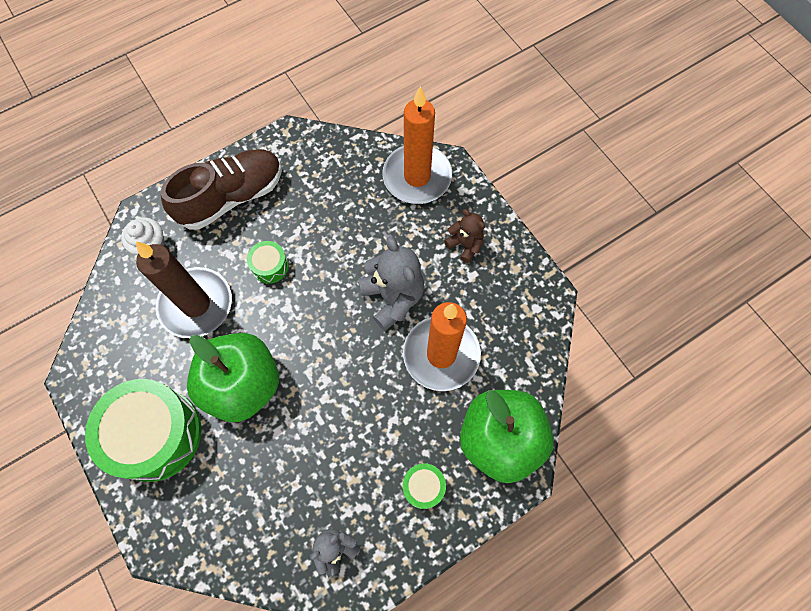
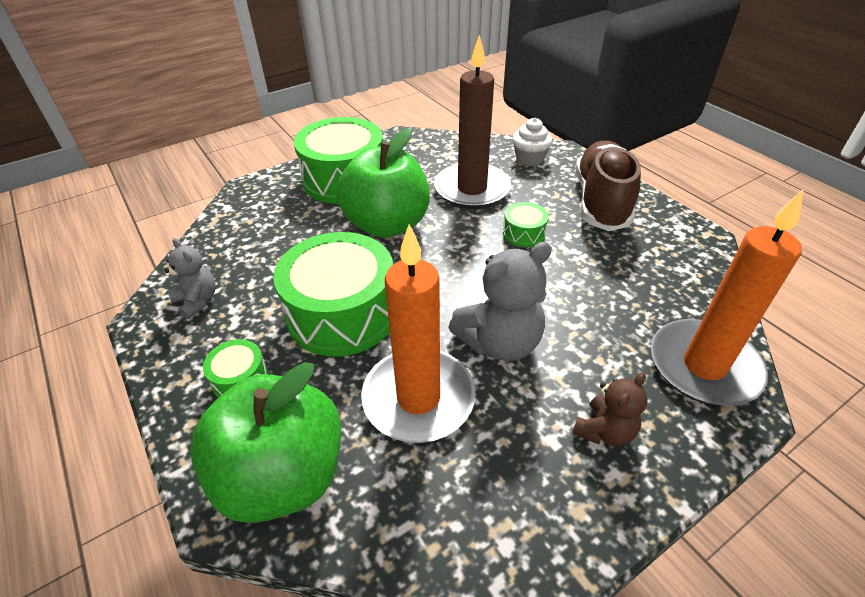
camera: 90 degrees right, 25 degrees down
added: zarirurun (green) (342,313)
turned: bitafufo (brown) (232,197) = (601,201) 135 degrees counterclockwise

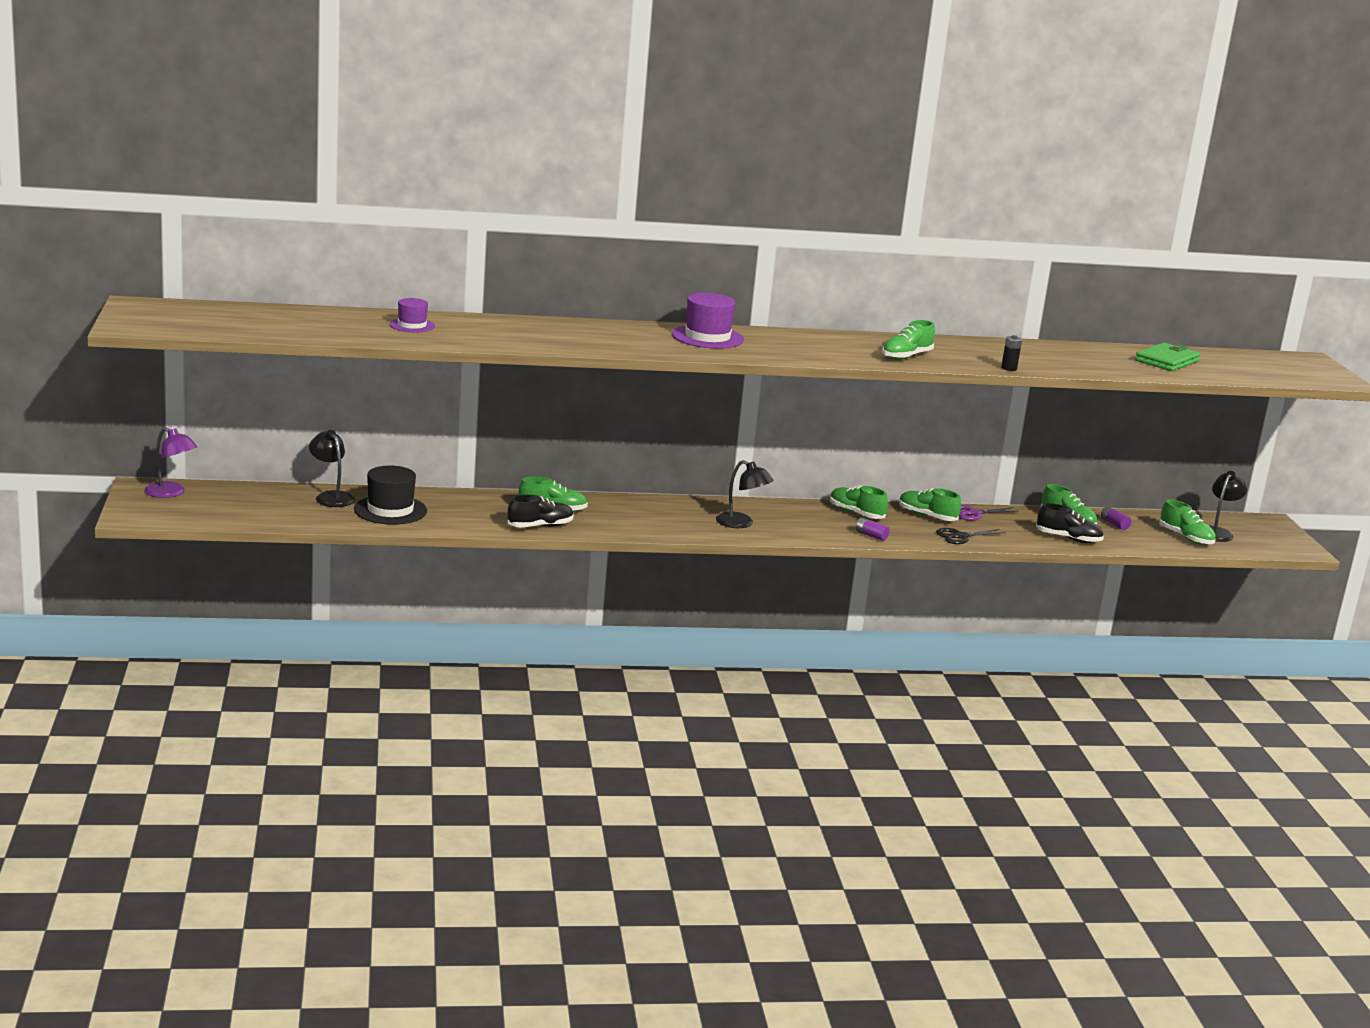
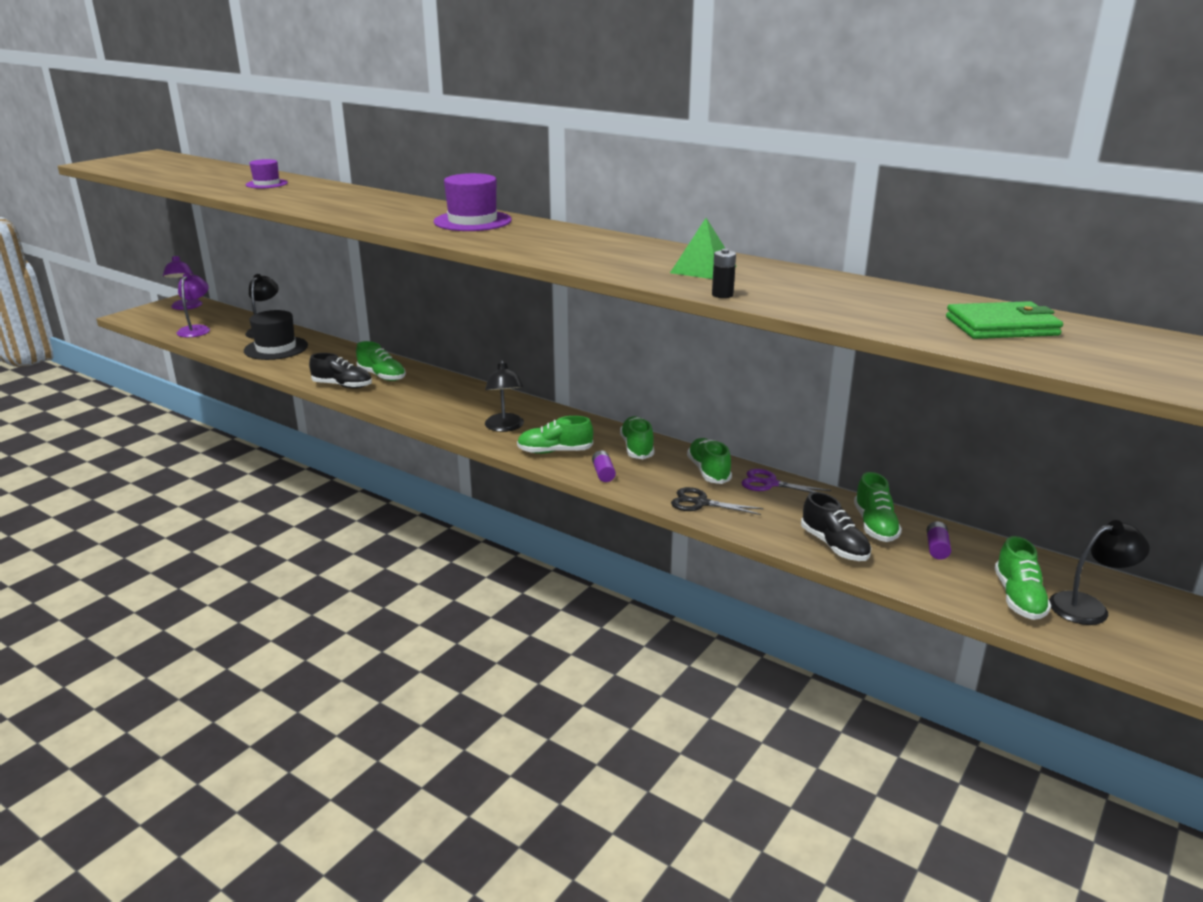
camera: 45 degrees right, 5 degrees up
added: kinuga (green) (703,269); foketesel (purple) (196,329)
moved: bitafufo (green) (906,356) to (555,451)

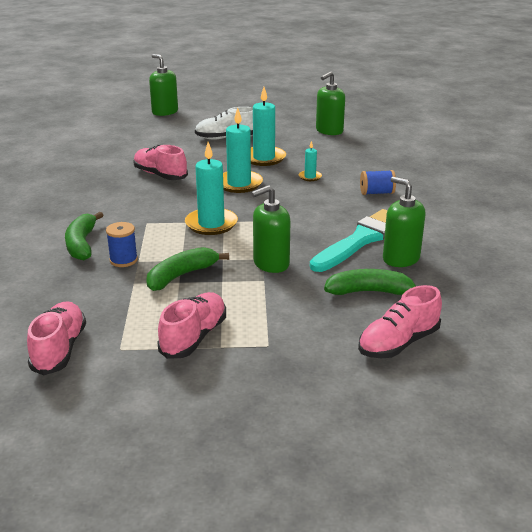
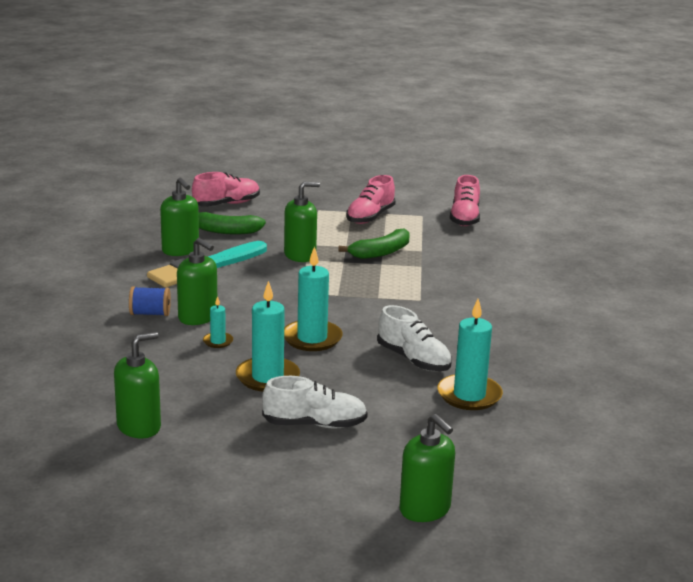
camera: 175 degrees left, 5 degrees down
removed: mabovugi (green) (82,244); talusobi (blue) (123,260)
added: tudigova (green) (198,317)
moved: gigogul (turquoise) (211,224) to (469,395)
recoloured: bitafufo (pink) (160,175) to bitafufo (white) (413,360)

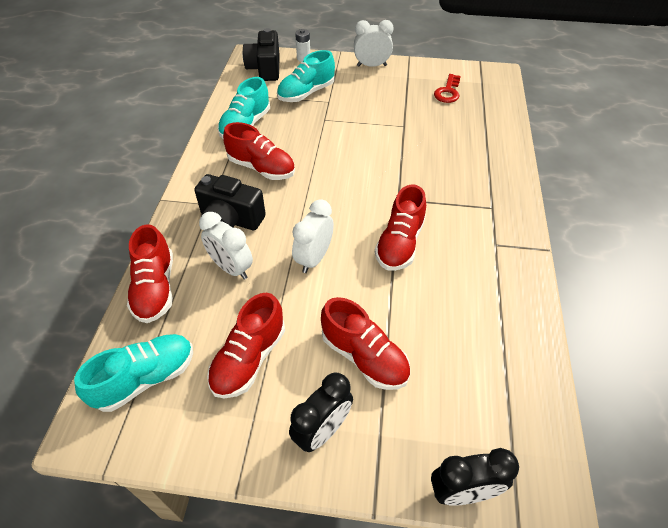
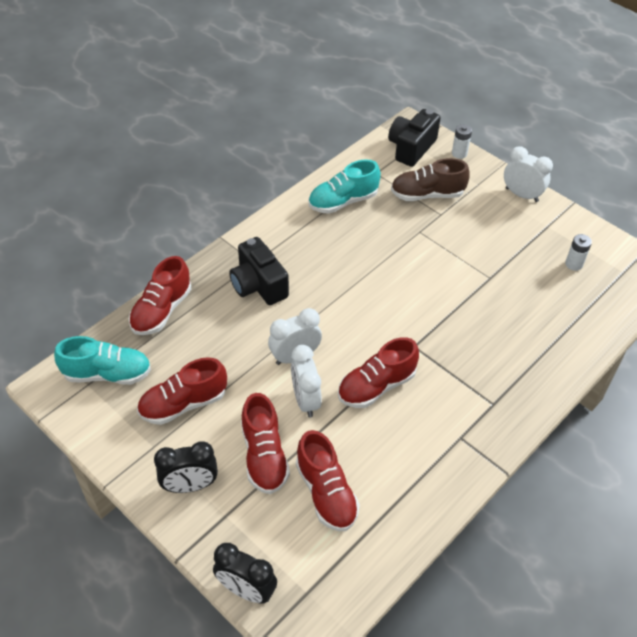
camera: 35 degrees right, 0 degrees up
moved: bitafufo (red) (261,168) to (326,493); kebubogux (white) (231,268) to (305,400)
replaced: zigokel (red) (448,92) to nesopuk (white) (573,264)
recoloured: bitafufo (turquoise) (306,93) to bitafufo (brown) (427,195)

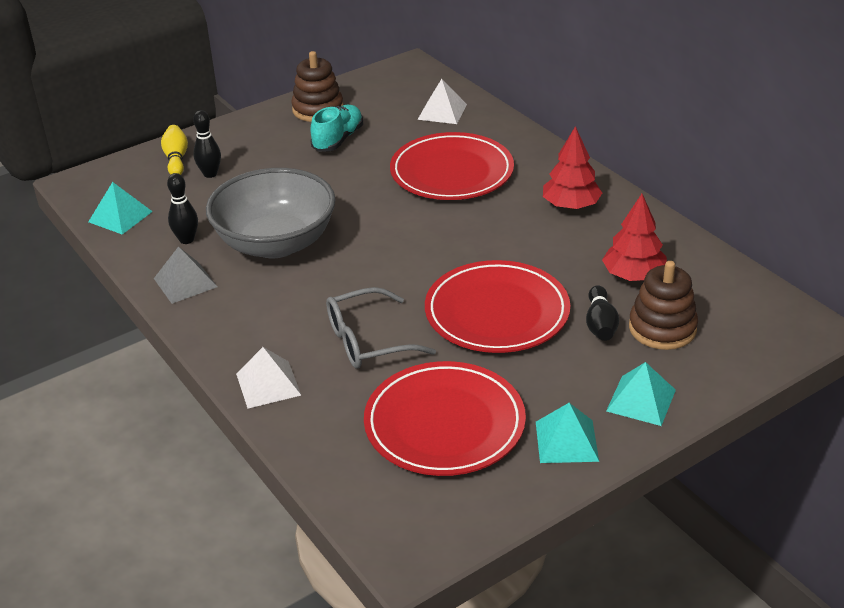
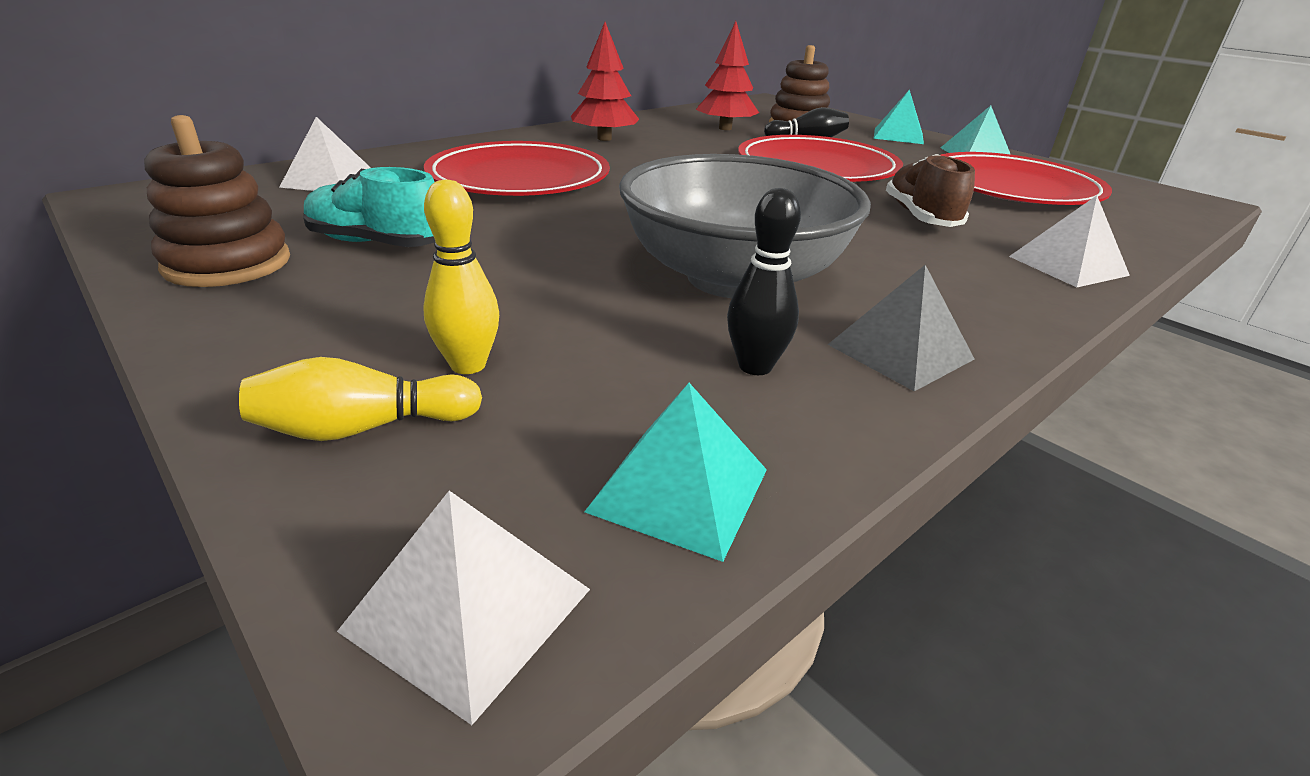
camera: 100 degrees left, 5 degrees down
added: kinuga (white) (468,609)
replaced: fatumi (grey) (367,341) to bitafufo (brown) (921,217)
recoloured: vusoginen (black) (210,174) to vusoginen (yellow) (468,365)

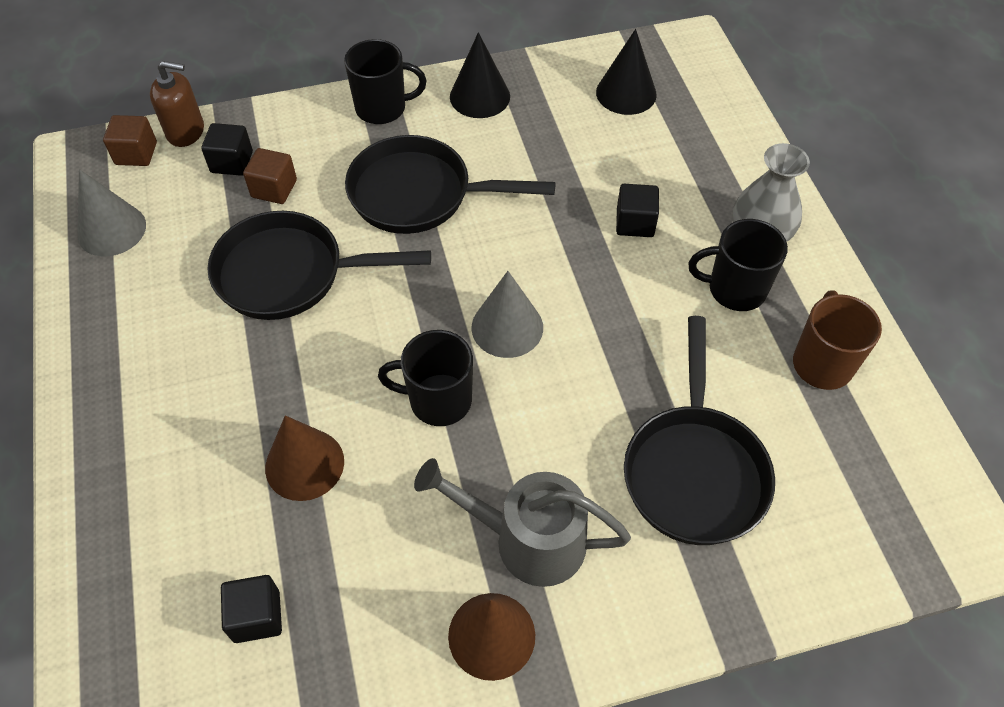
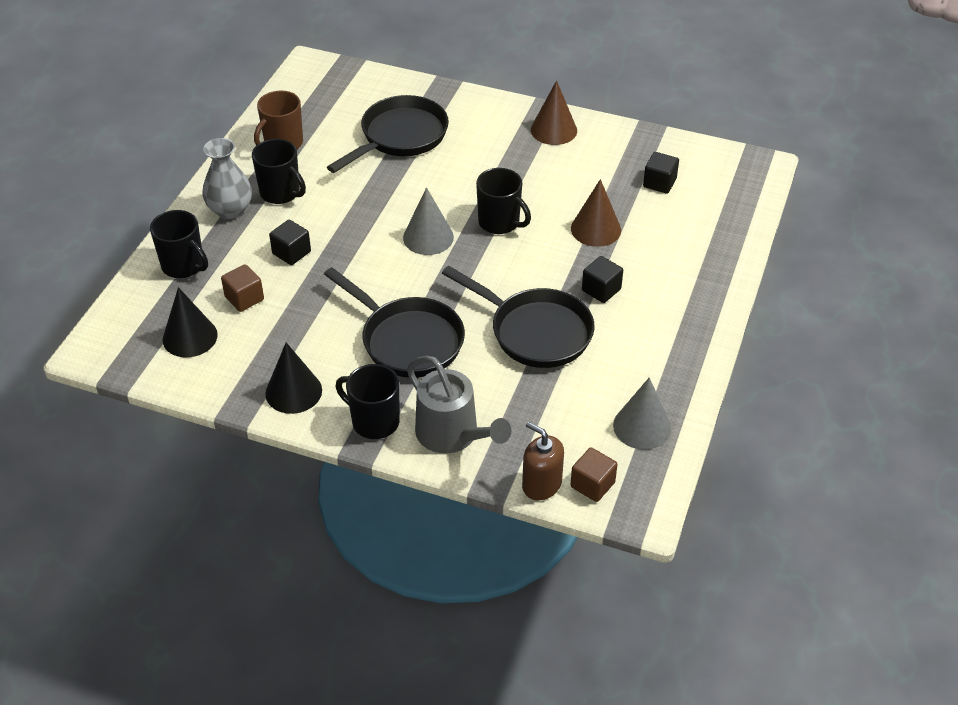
camera: 145 degrees left, 10 degrees down
added: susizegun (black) (184,266)
moved: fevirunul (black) (232,162) to (601,290); fevirunul (brown) (274,189) to (244,298); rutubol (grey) (527,539) to (453,435)

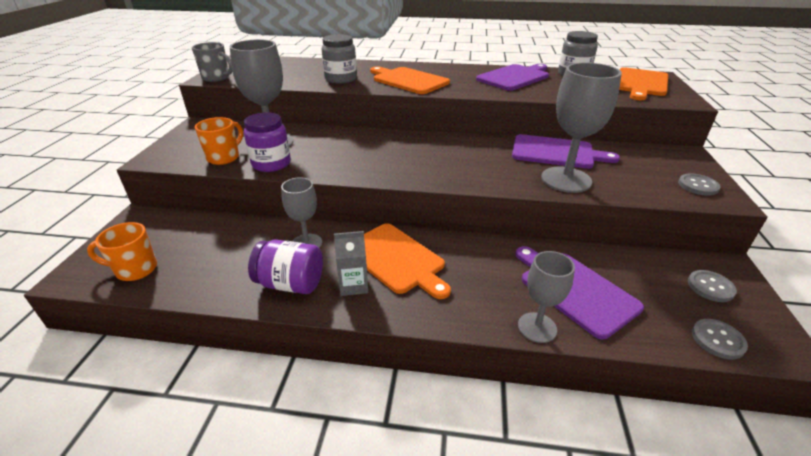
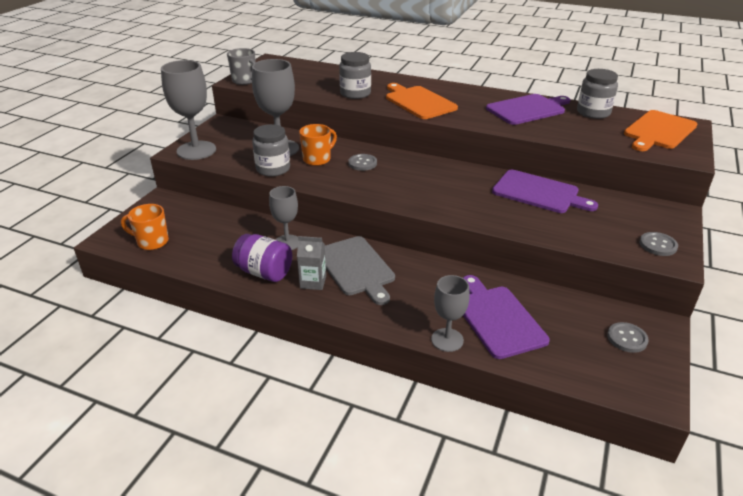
camera: 15 degrees right, 0 degrees up
moved: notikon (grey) (566,180) to (196,150); susizegun (orange) (224,157) to (317,159); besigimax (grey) (717,340) to (362,163)
recoloured: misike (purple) (271,164) to misike (grey) (273,169); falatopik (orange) (396,259) to falatopik (grey) (356,268)

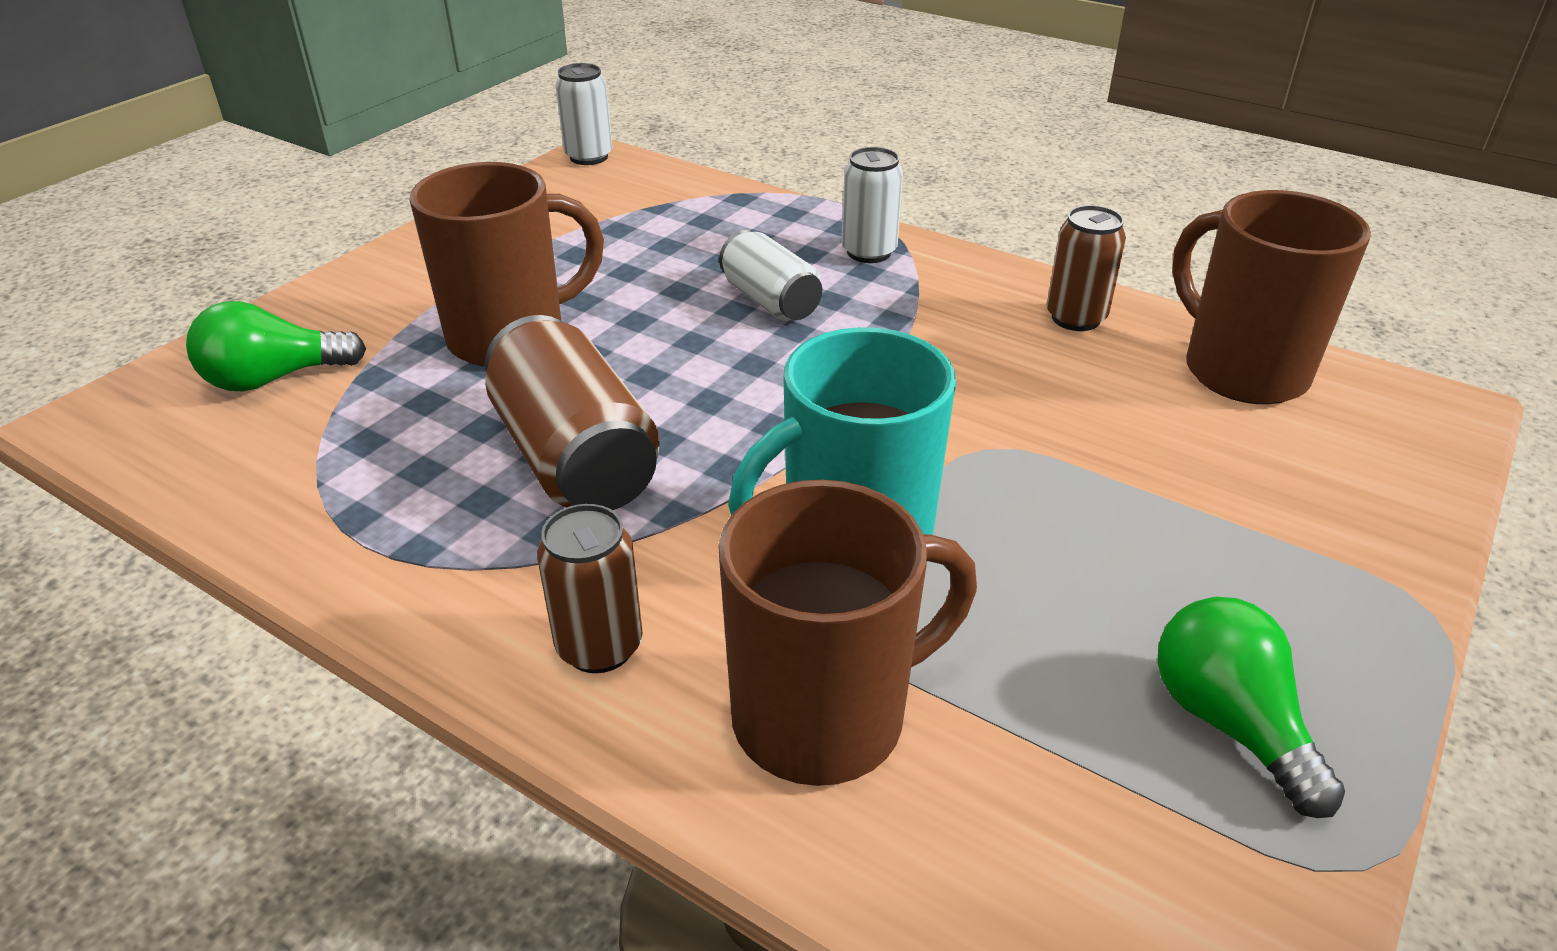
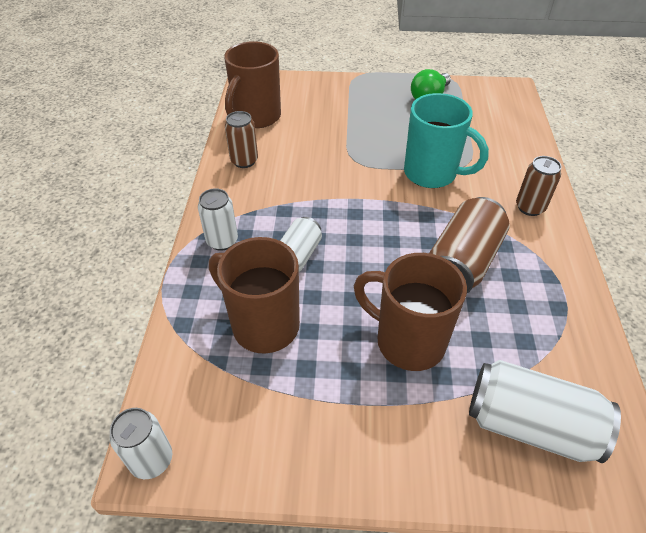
camera: 120 degrees left, 10 degrees up
moved: susizegun (brown) (825,717) to (263,325)
replaced: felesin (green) (274,379) to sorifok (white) (530,425)

